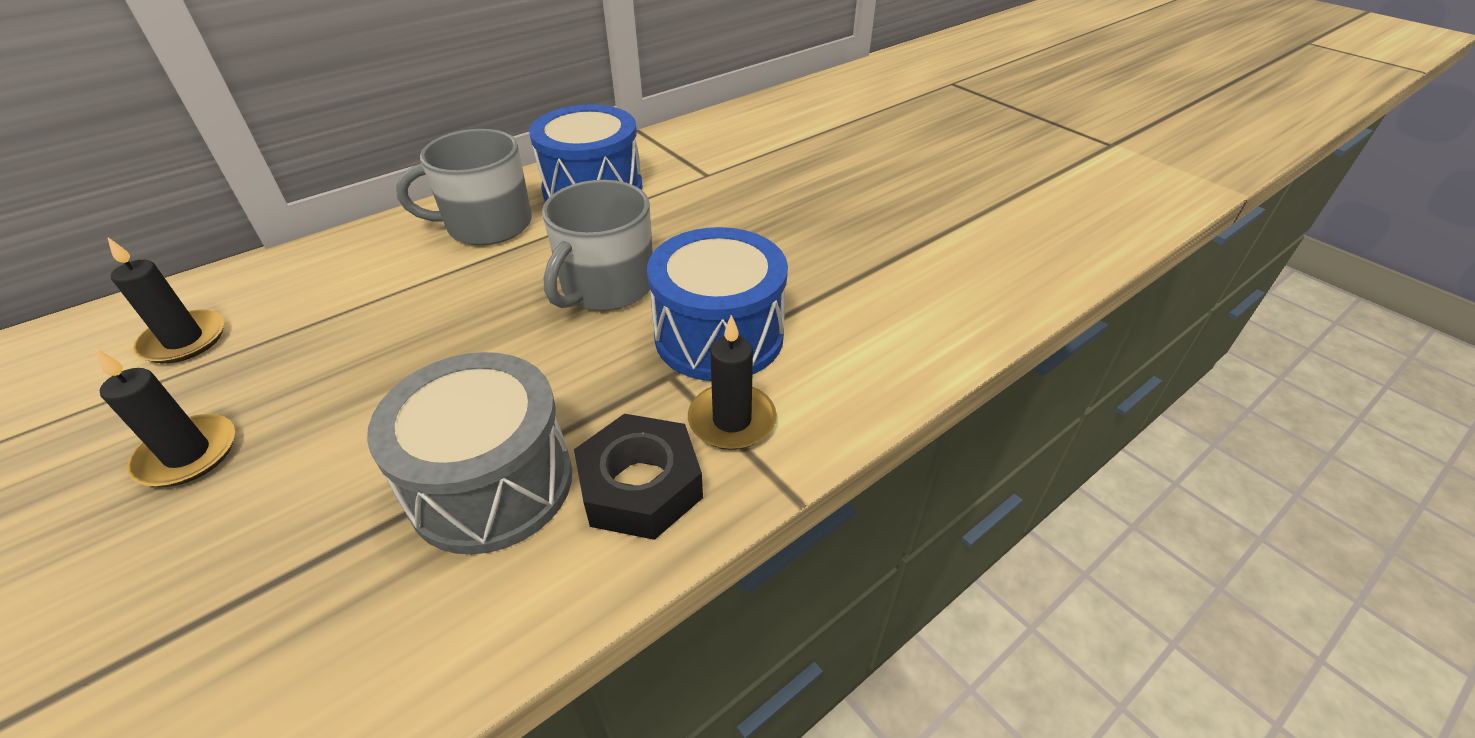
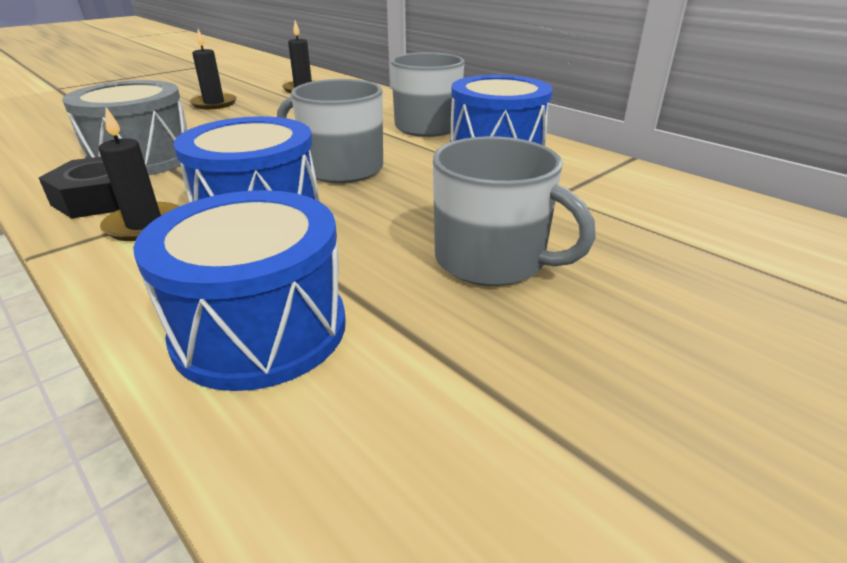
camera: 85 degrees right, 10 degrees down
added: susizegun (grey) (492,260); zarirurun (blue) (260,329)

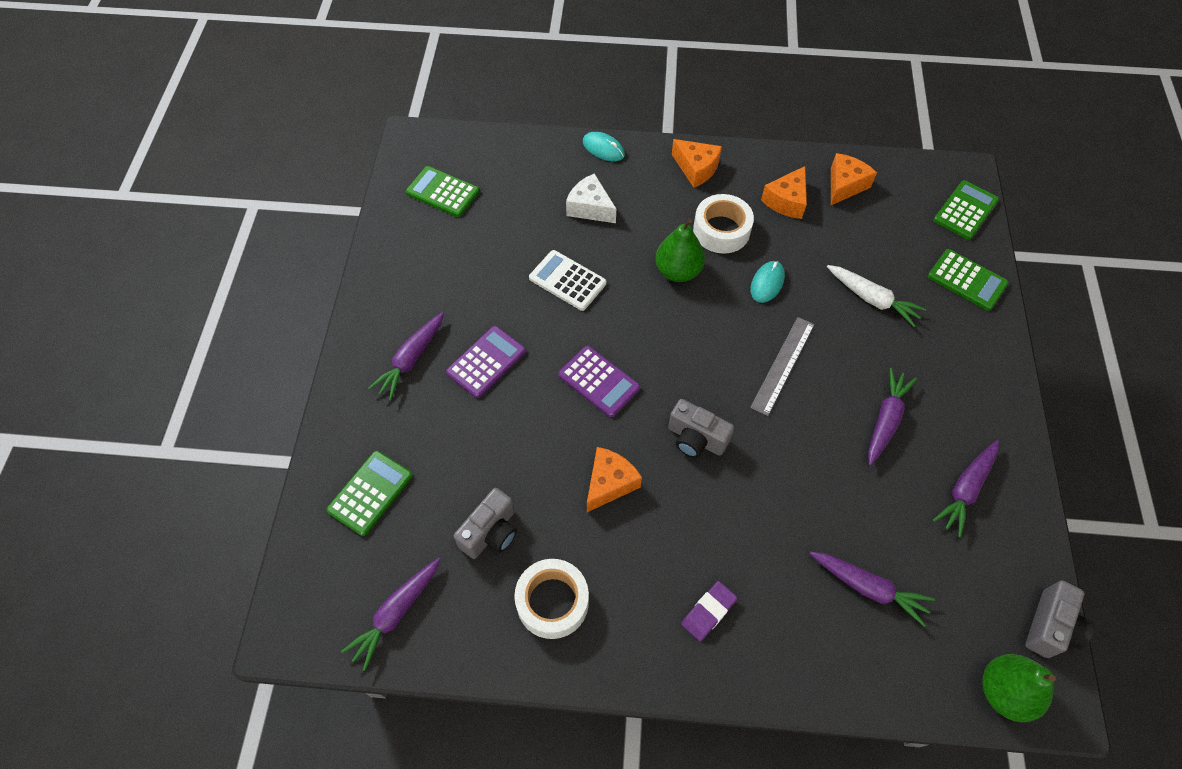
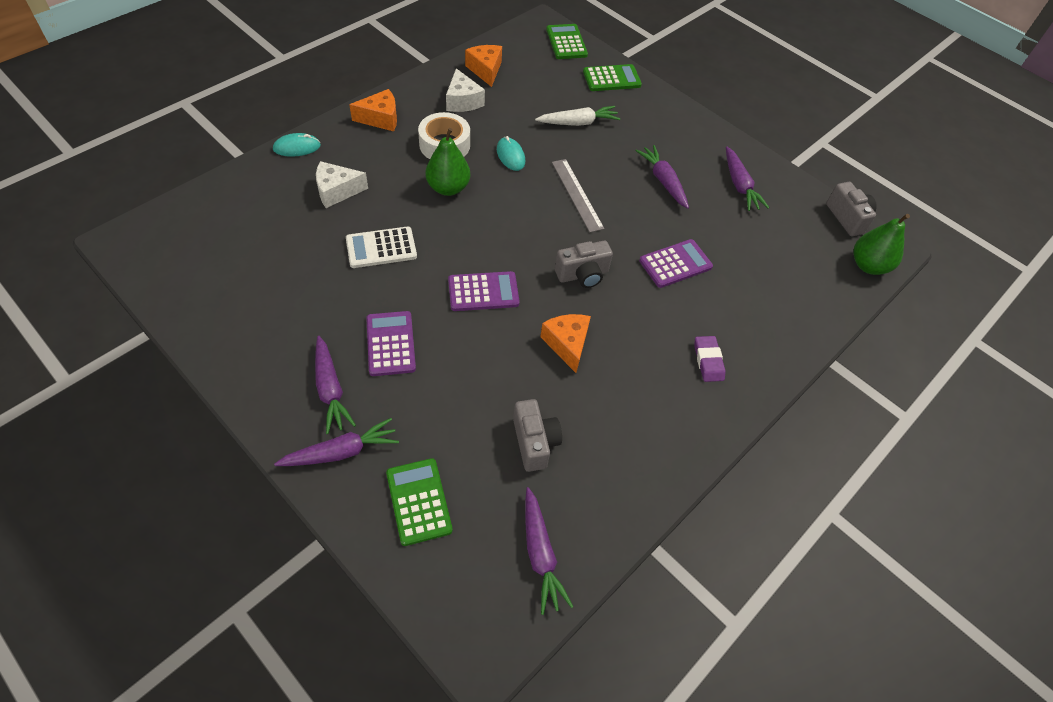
camera: 55 degrees left, 5 degrees down
removed: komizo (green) (442,192); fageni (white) (552,602)
added: komizo (purple) (675,264)
moved: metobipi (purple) (868,588) to (341,452)
recoloured: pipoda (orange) (786,201) to pipoda (white) (462,101)

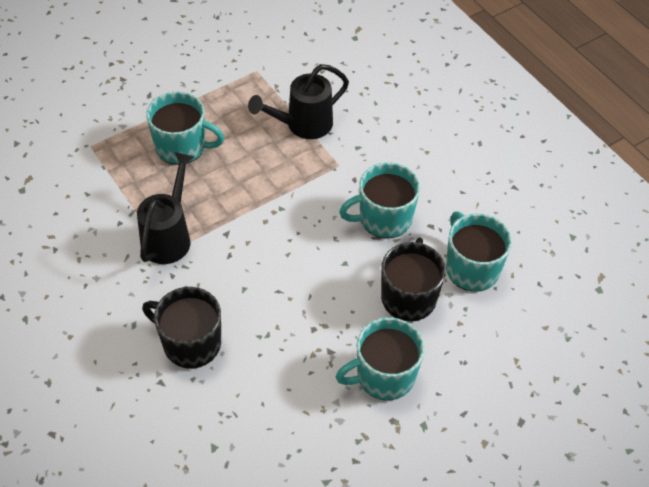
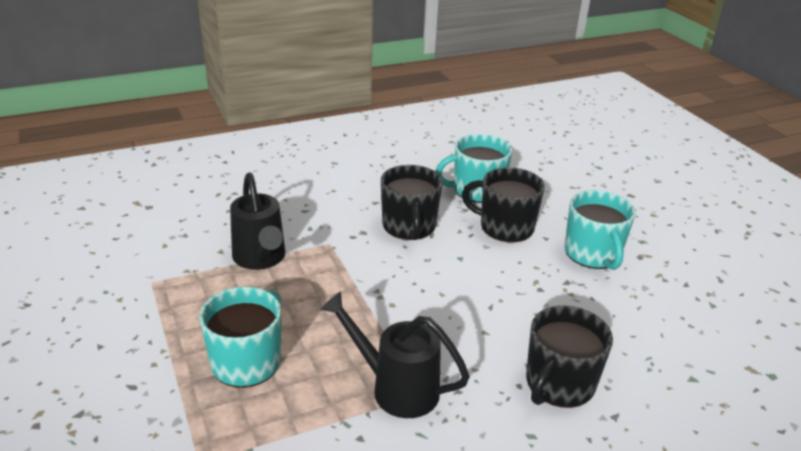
camera: 80 degrees left, 20 degrees down
recoloured: susizegun (turquoise) (384,218) to susizegun (black) (409,226)

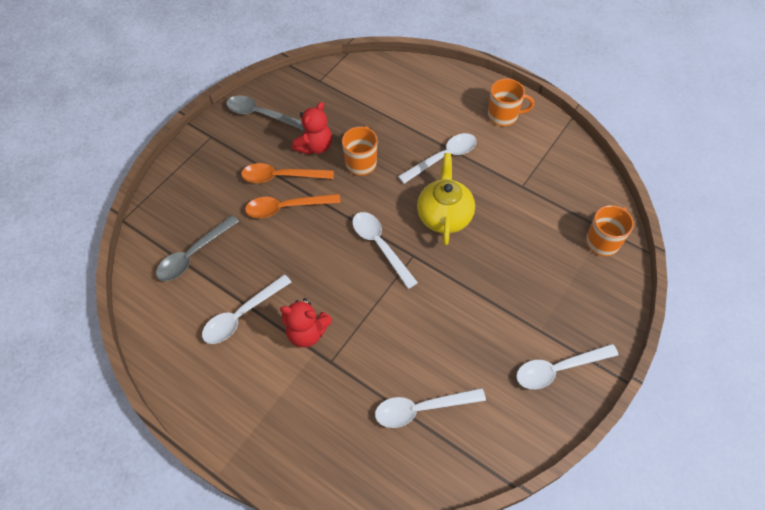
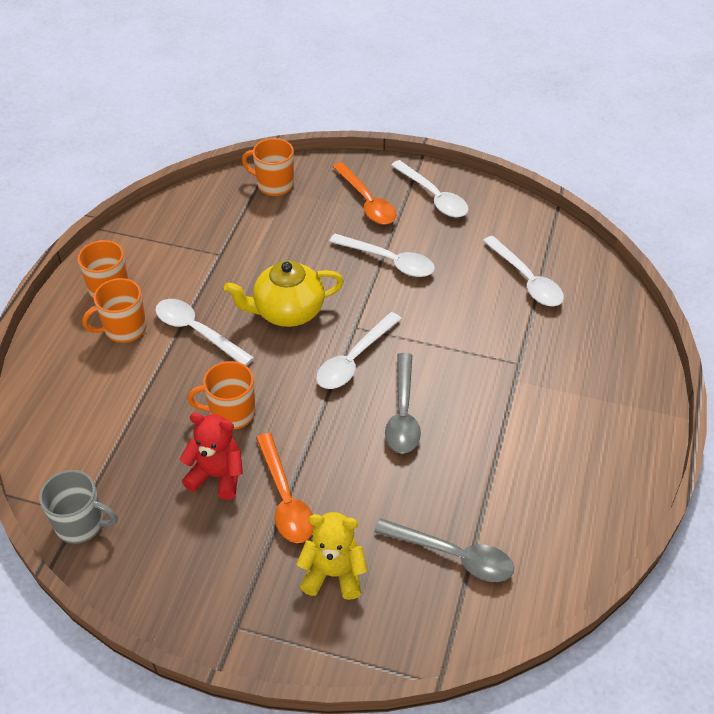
camera: 110 degrees left, 10 degrees down
removed: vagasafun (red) (307,332)
added: susizegun (orange) (124,329); susizegun (grey) (81,524); vagasafun (yellow) (333,574)
moved: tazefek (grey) (261,114) to (403,413); tazefek (orange) (286,207) to (366,201); tazefek (white) (242,315) to (389,261)

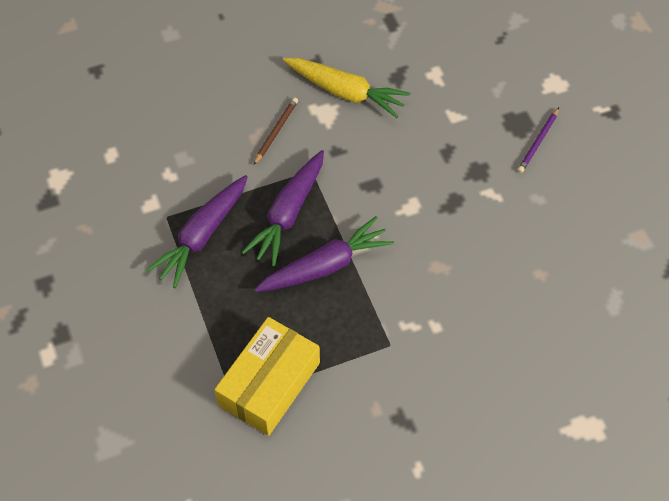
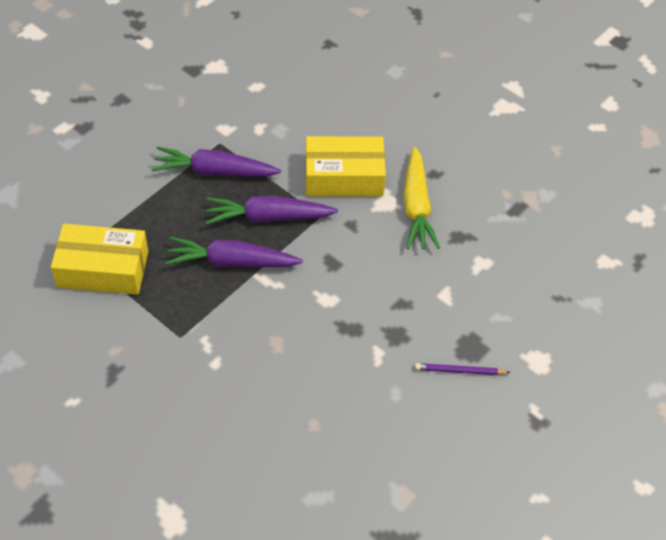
camera: 60 degrees right, 5 degrees down
replaced: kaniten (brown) (276,132) to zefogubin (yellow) (344,177)
turned: metobipi (purple) (325,266) = (232,262) 150 degrees clockwise

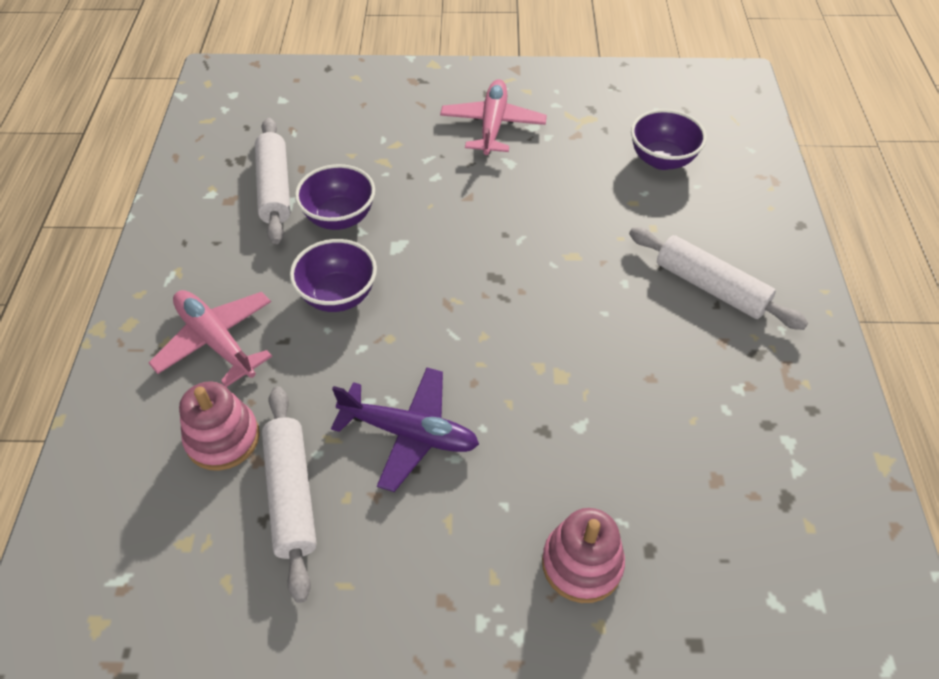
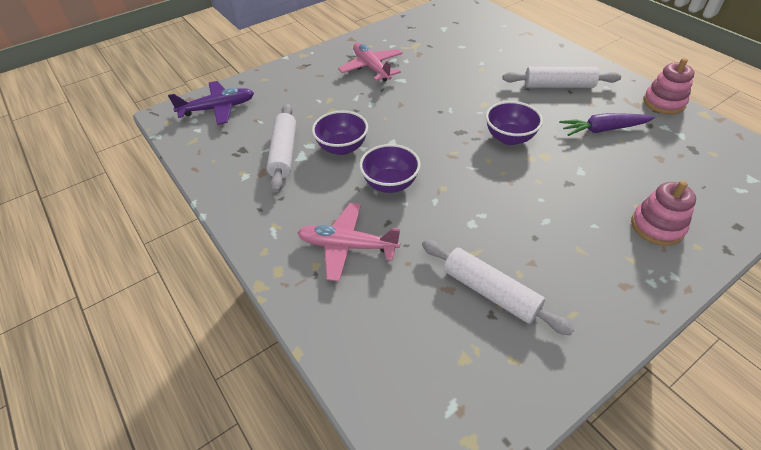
camera: 35 degrees left, 5 degrees down
added: metobipi (purple) (603,129)
moved: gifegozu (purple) (662,160) to (509,138); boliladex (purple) (410,433) to (218,108); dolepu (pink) (223,438) to (663,103)
turned: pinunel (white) (275,188) = (284,153) 45 degrees clockwise

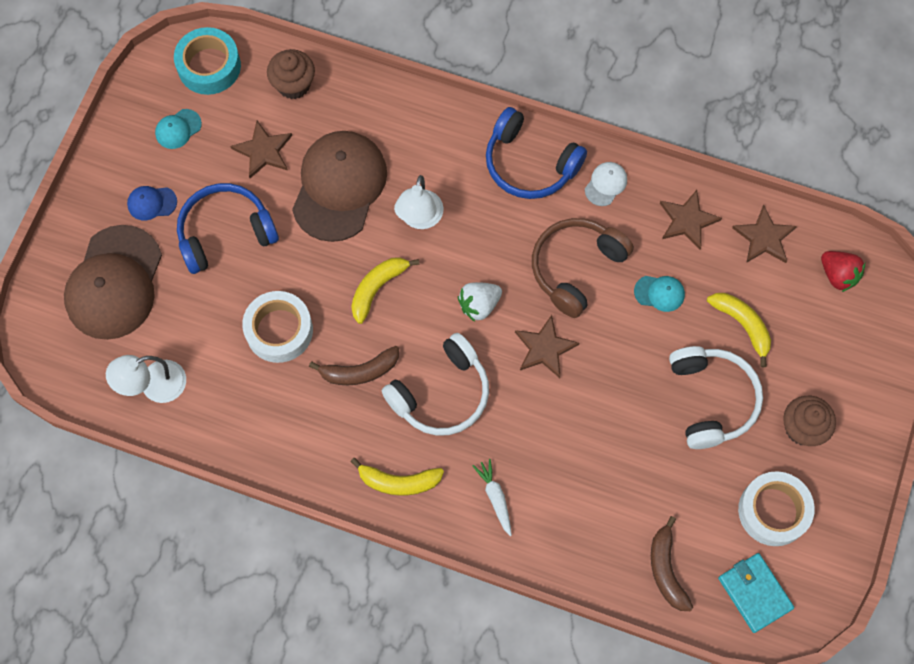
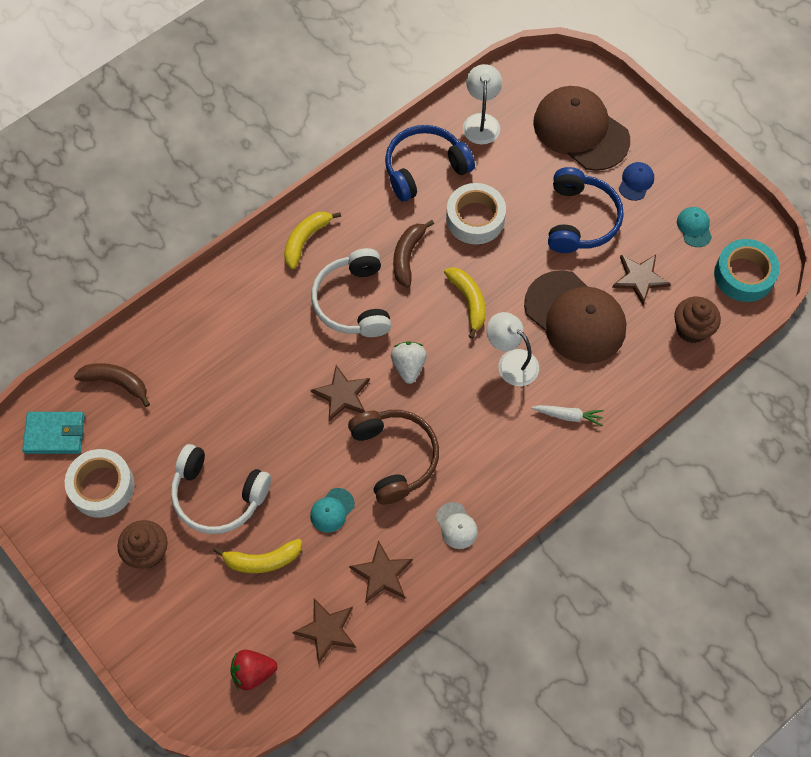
camera: 120 degrees right, 5 degrees down
moved: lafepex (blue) (529,164) to (424,168); metobipi (white) (495,498) to (568,416)

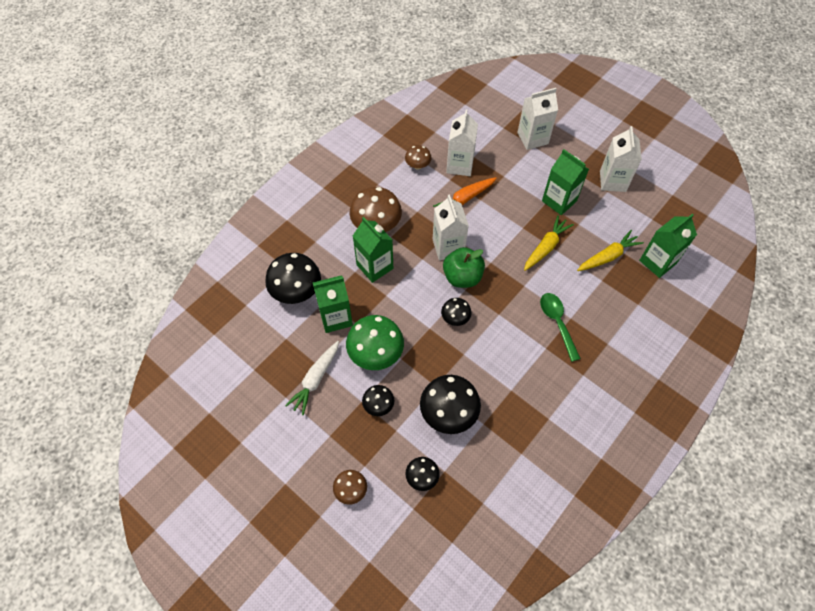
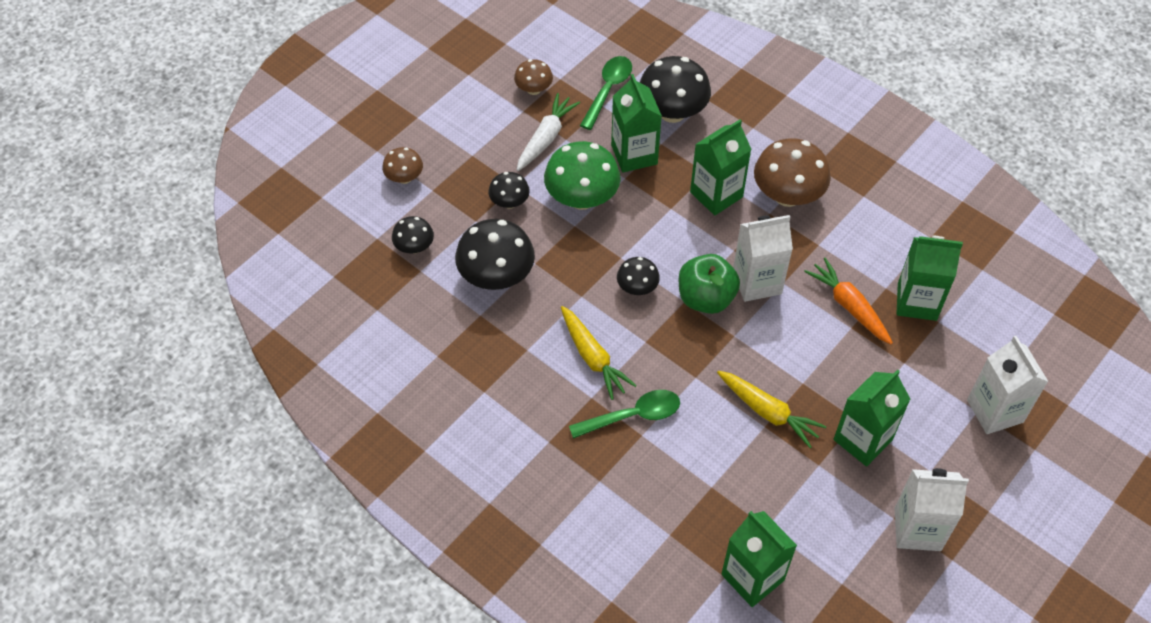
camera: 90 degrees right, 5 degrees down
added: tazefek (green) (608,90)
moved: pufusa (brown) (418,165) to (534,89); metobipi (yellow) (608,256) to (593,357)
recoloured: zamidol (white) (460,165) to zamidol (green) (917,301)
turned: metobipi (white) (315,379) = (546,138) 90 degrees clockwise

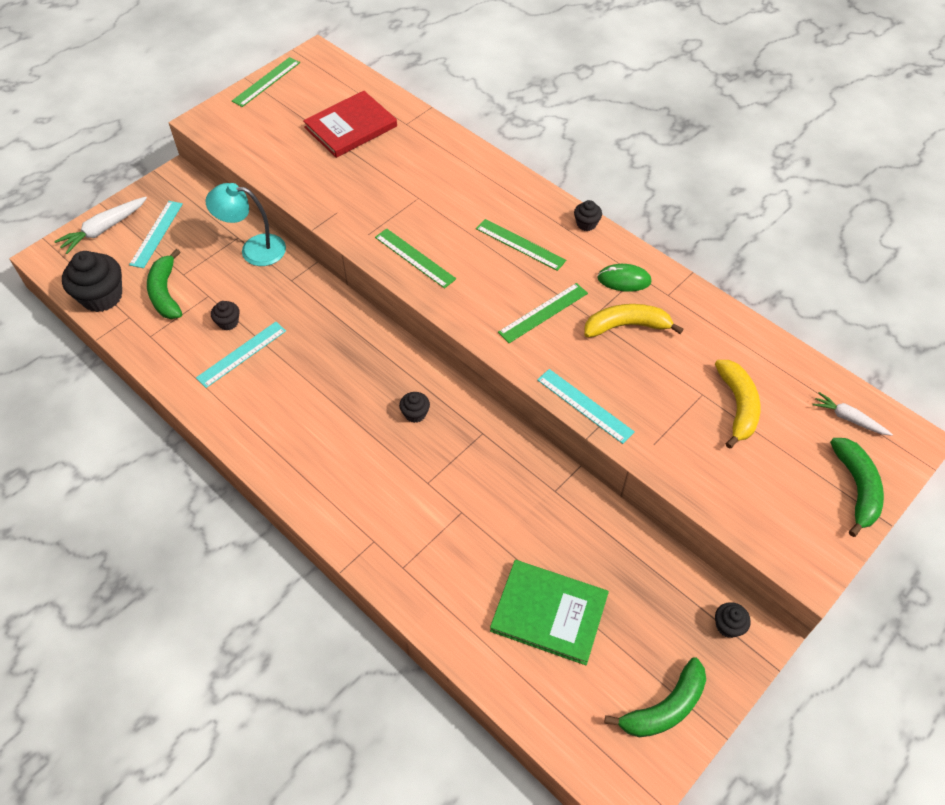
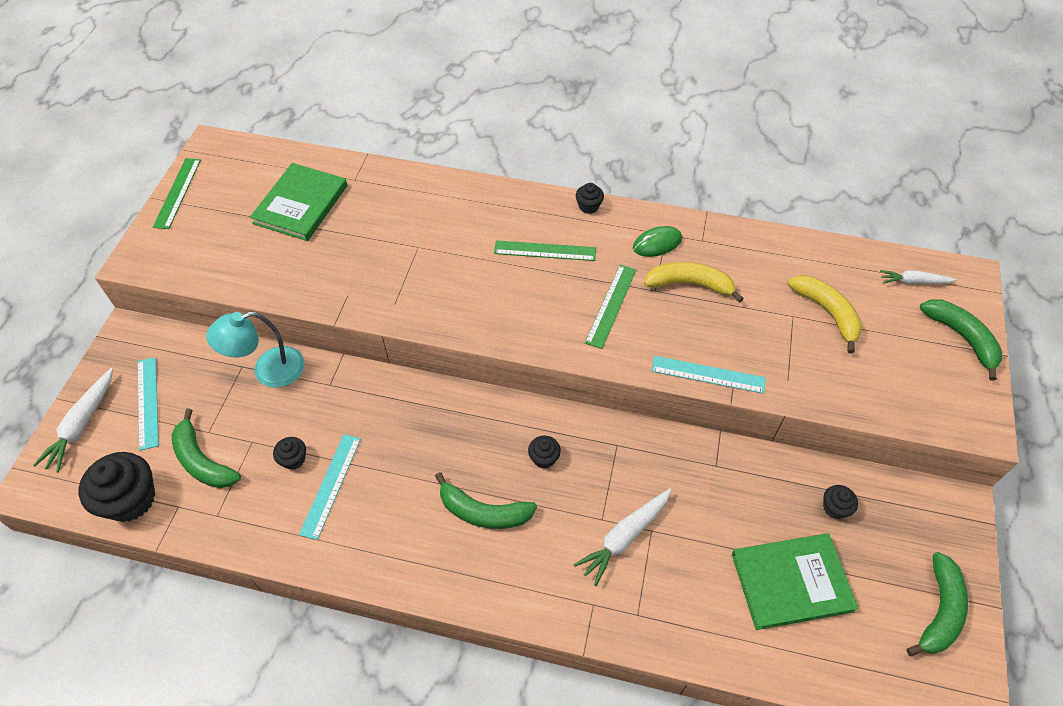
camera: 30 degrees left, 0 degrees up
removed: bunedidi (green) (415,258)
added: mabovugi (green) (483,512); metobipi (white) (624,537)
moved: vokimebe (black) (728,626) to (835,508)
recoloured: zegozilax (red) (350,127) to zegozilax (green) (300,204)
turned: mabovugi (yellow) (626,326) = (689,284) 45 degrees clockwise

